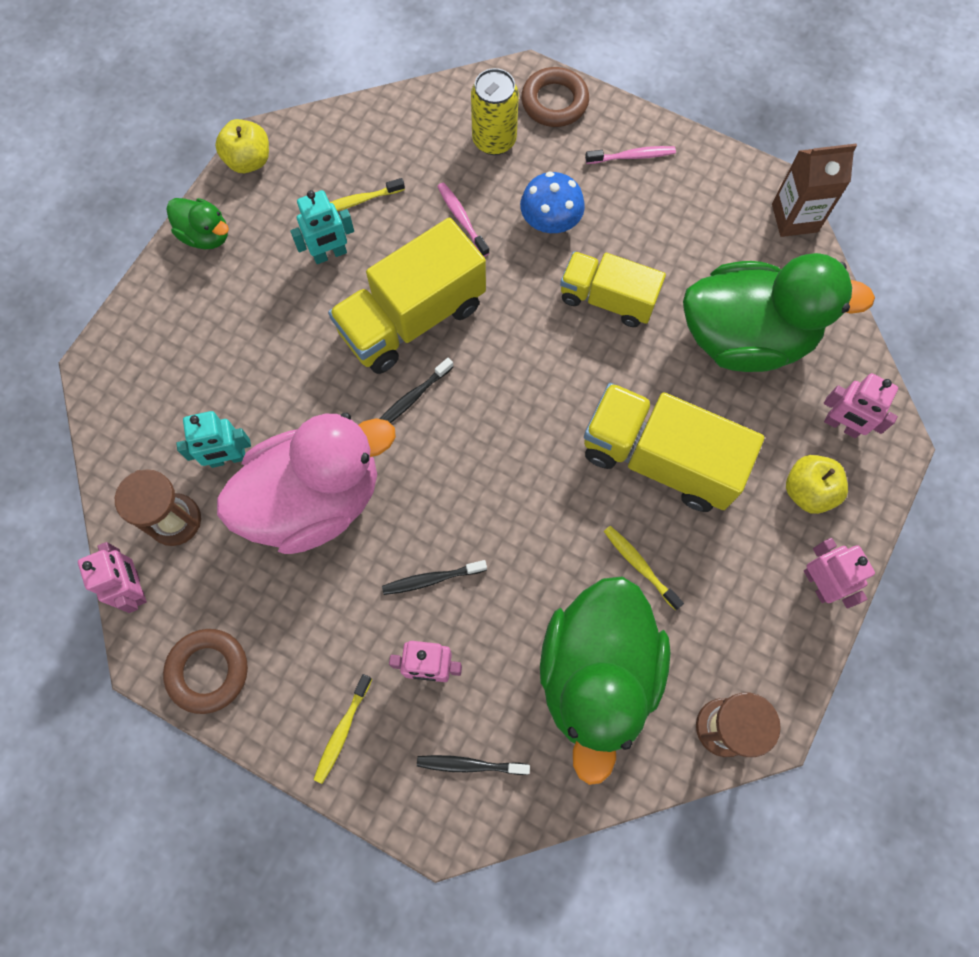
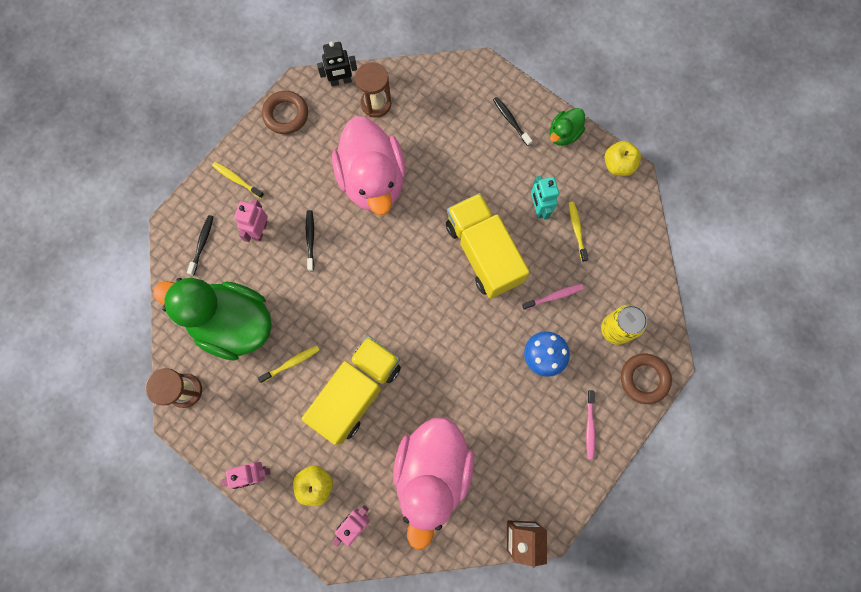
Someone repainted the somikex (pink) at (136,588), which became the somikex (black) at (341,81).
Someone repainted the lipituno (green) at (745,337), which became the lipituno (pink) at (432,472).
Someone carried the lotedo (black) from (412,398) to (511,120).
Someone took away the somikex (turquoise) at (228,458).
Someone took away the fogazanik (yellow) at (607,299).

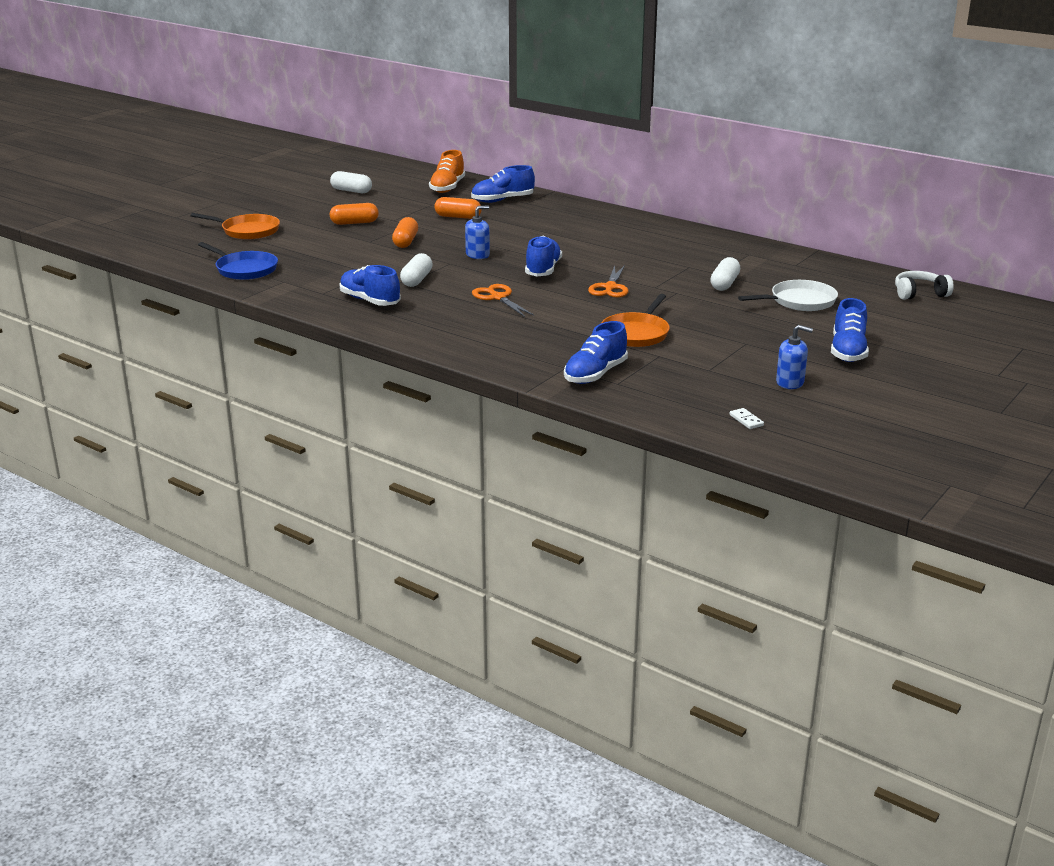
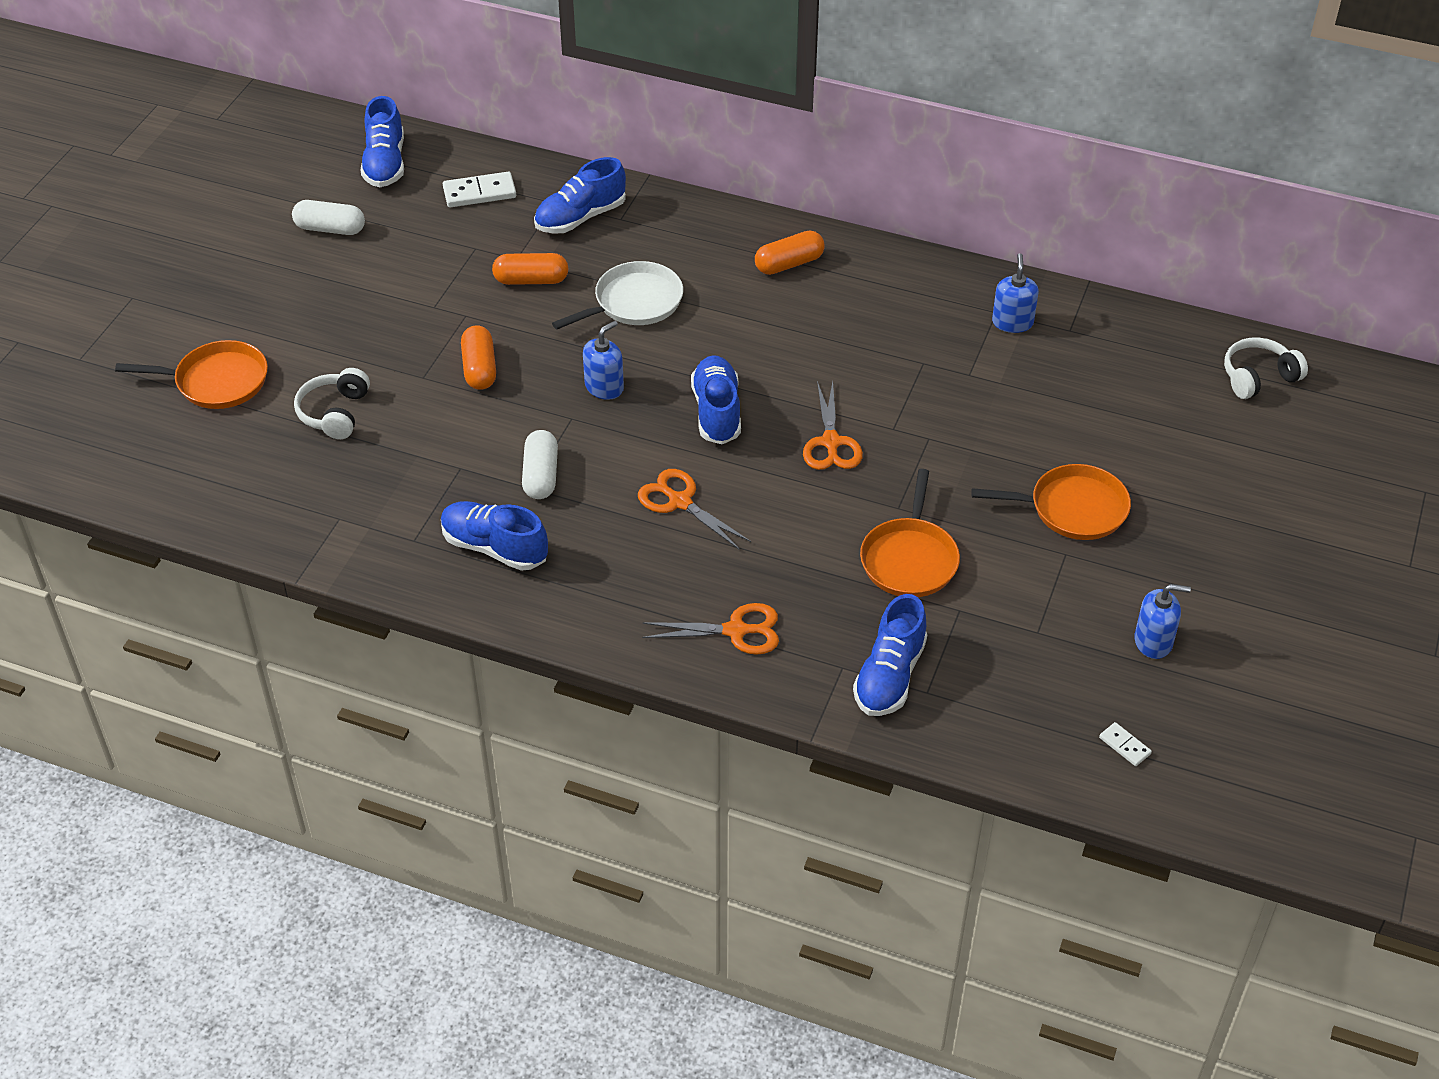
Someone put down the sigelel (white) at (335,413).
Someone carried the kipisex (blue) from (848,351) to (385,163).
Someone swapped the kipisex (orange) at (447,187) for the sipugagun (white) at (479,193).
Someone carried the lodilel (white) from (800,301) to (634,302).
Someone put down the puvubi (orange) at (736,631).
Someone carried the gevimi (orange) from (354,223) to (789,264).
Someone put down the lodilel (orange) at (1073,508).
Someone put down the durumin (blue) at (1012,322).
Someone took away the lodilel (blue) at (244,269).
Someone took away the gevimi (white) at (724,284).

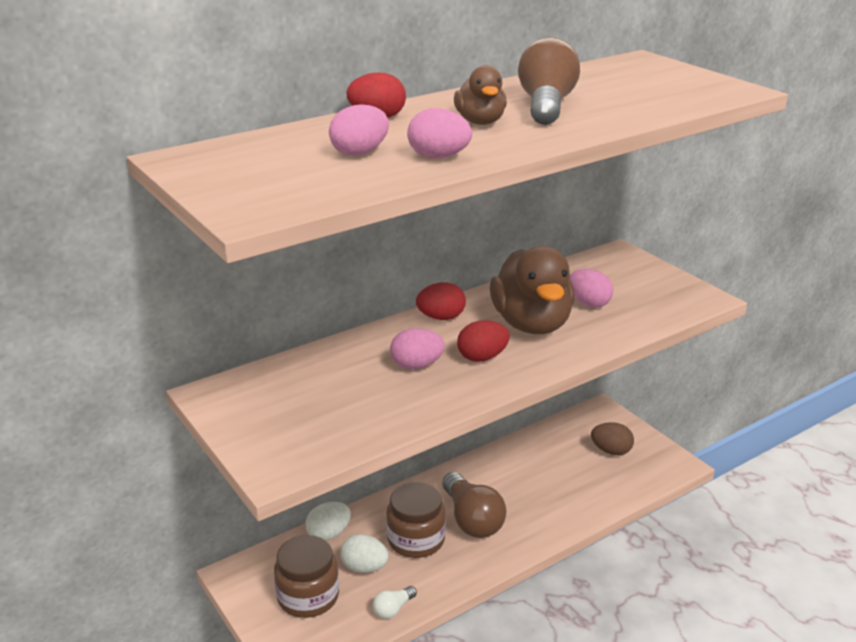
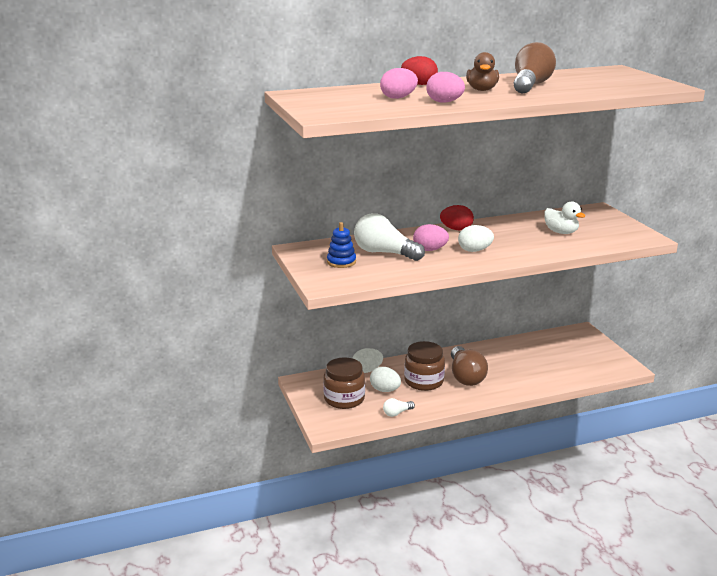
Someone put down the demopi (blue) at (341,262).
Someone put down the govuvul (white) at (384,253).
Someone repainted the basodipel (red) at (482,357), which became the basodipel (white) at (474,250).
Someone swapped the basodipel (pink) at (588,303) for the lipituno (white) at (561,232).
Someone took away the lipituno (brown) at (531,324).
Someone took away the basodipel (brown) at (611,451).

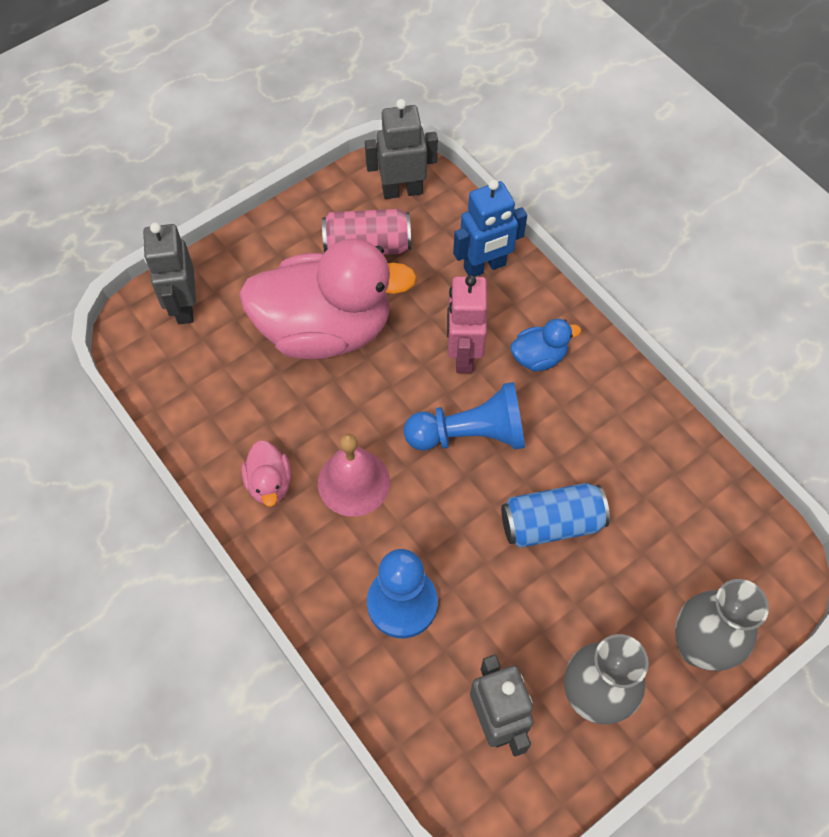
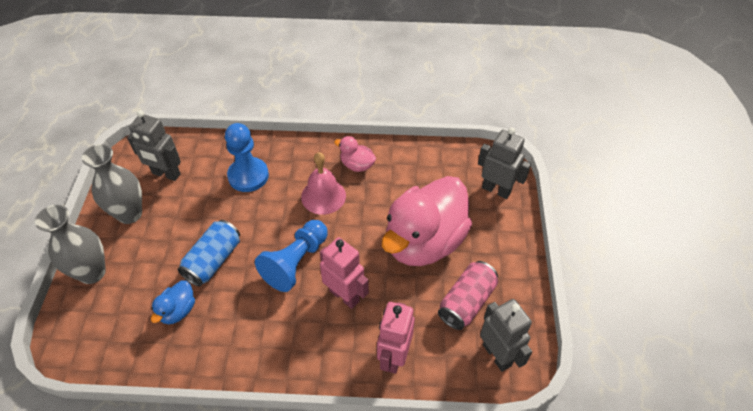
Someone carried the lipituno (blue) from (539,357) to (178,310).
Someone repainted the somikex (blue) at (485,267), which became the somikex (pink) at (393,357).
Someone rotated the somikex (grey) at (402,190) by 60 degrees counterclockwise.

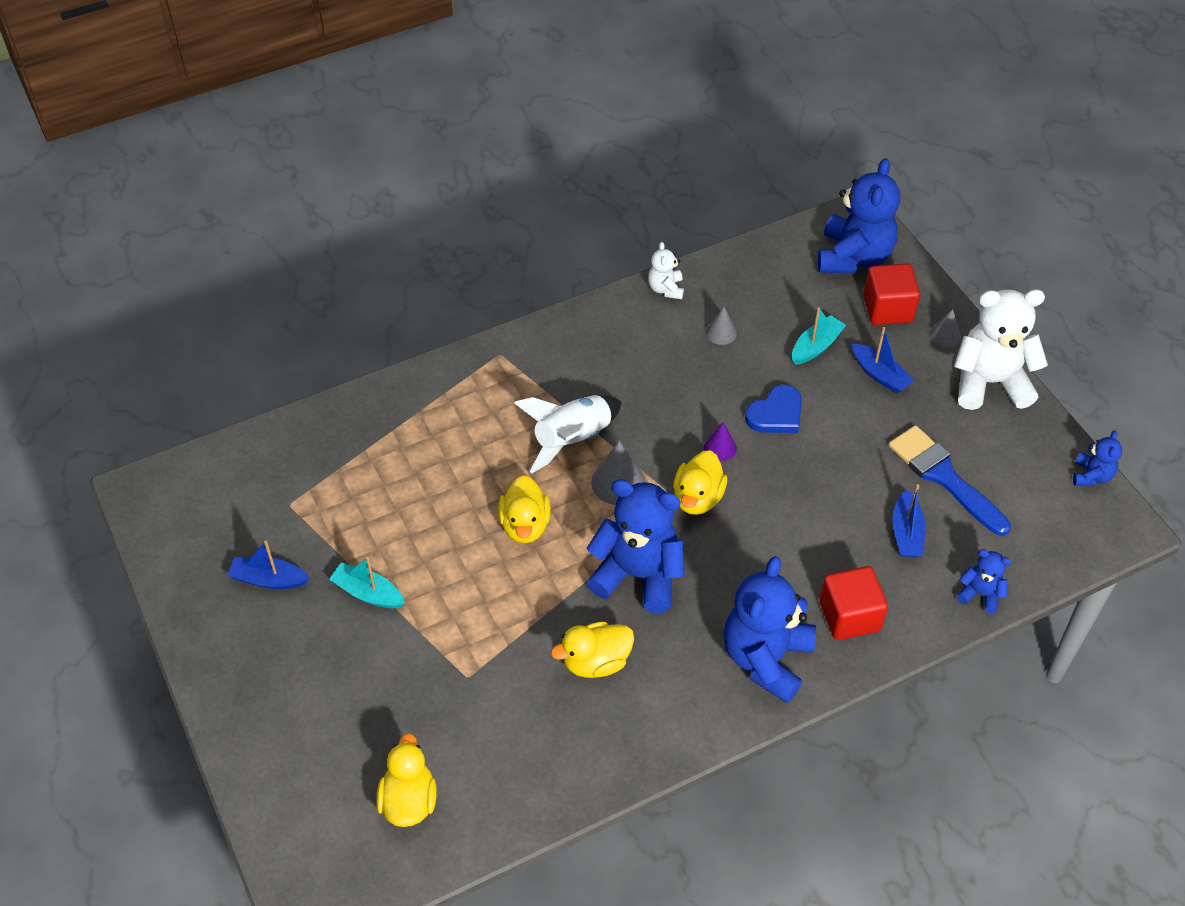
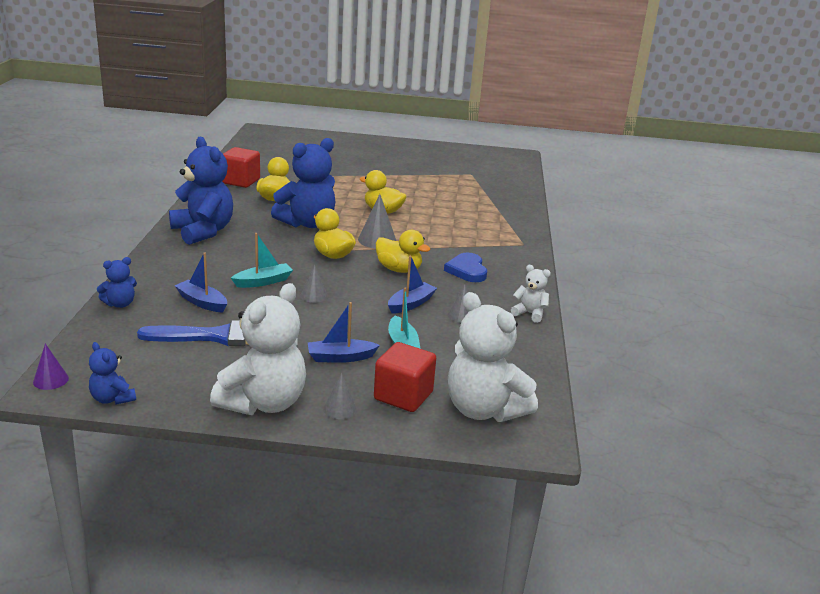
Someone carried the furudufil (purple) from (720,447) to (51,380).
Someone carried the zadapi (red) from (849,616) to (240,181).
Someone carried the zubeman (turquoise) from (368,593) to (263,282).
Someone put down the furudufil (grey) at (314,296).
Someone carried the lipituno (yellow) from (409,801) to (399,269).
Someone carried the zubeman (blue) from (269,579) to (411,304).
Someone carried the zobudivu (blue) from (776,414) to (467,270).
Someone repainted the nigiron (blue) at (853,257), which became the nigiron (white) at (484,410).
Someone took away the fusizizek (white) at (572,439).

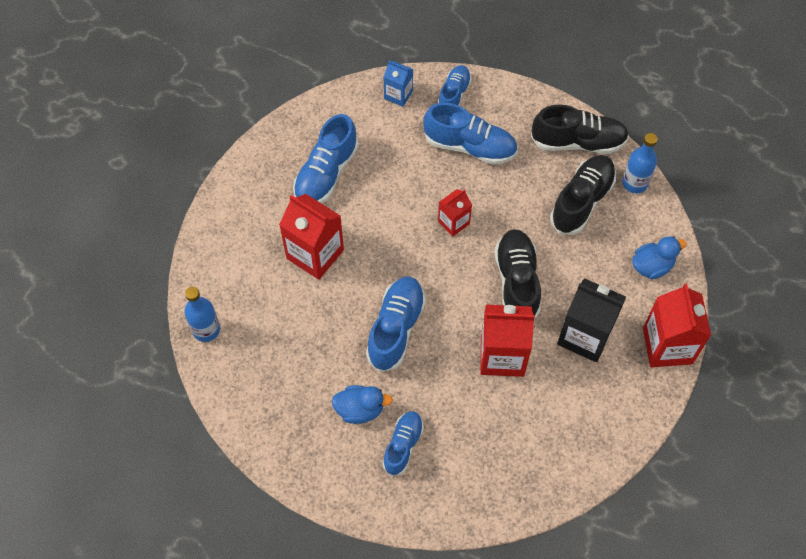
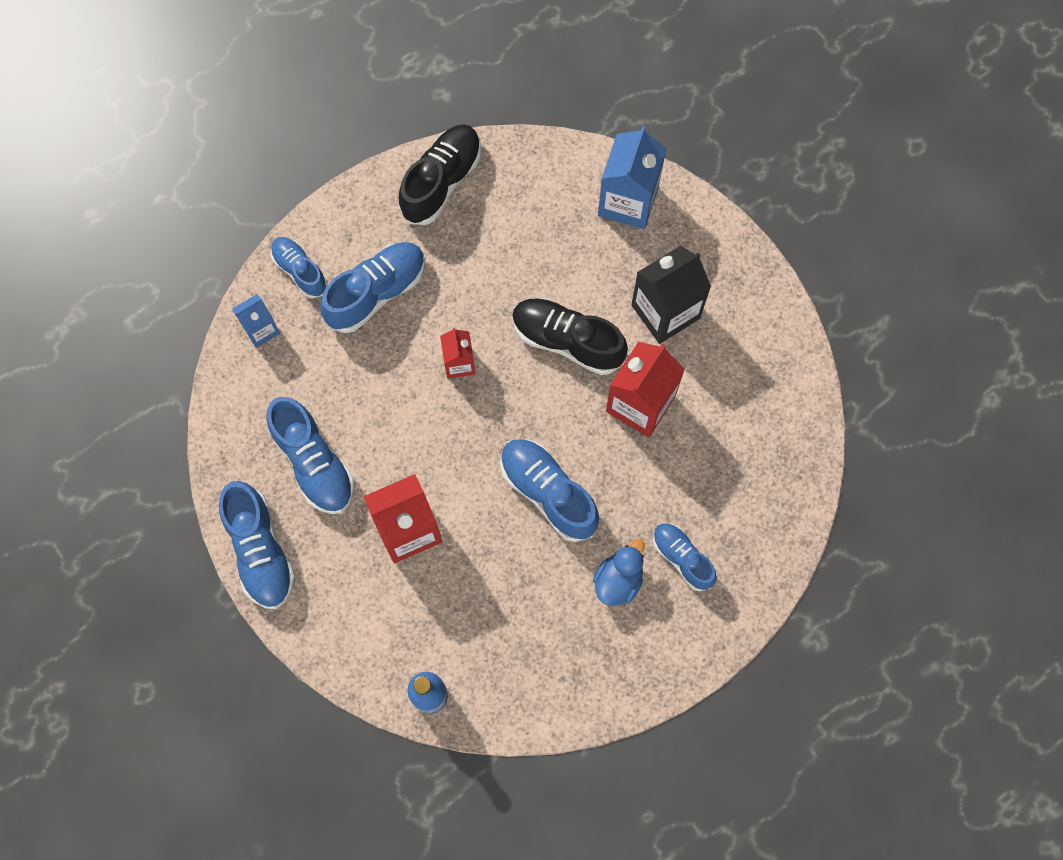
Someone put down the kipisex (blue) at (260,551).
Someone swapped the lipituno (blue) at (652,266) for the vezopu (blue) at (628,201).
Someone took away the kipisex (black) at (582,201).
Someone took away the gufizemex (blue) at (634,183).
Someone took away the vezopu (red) at (667,346).

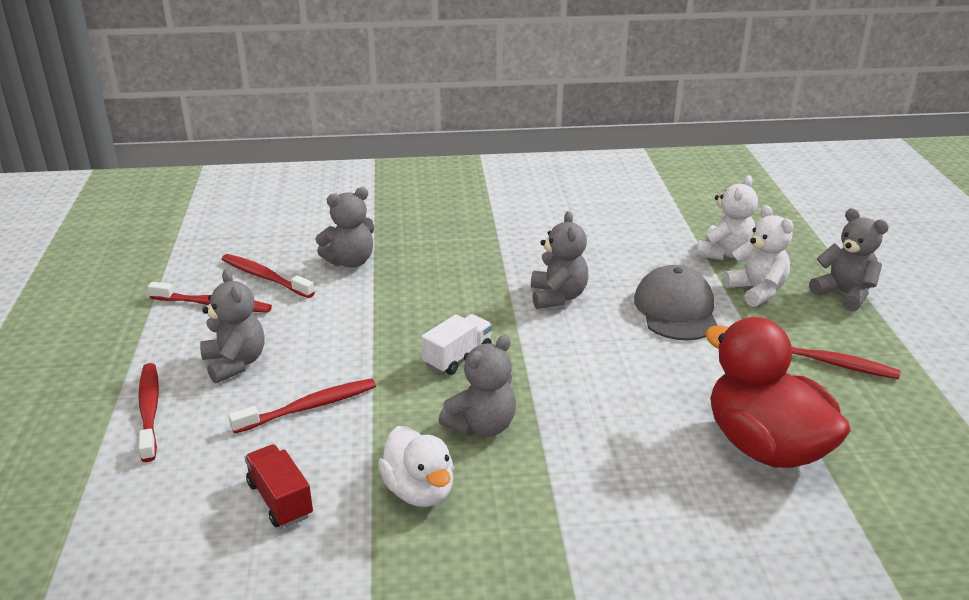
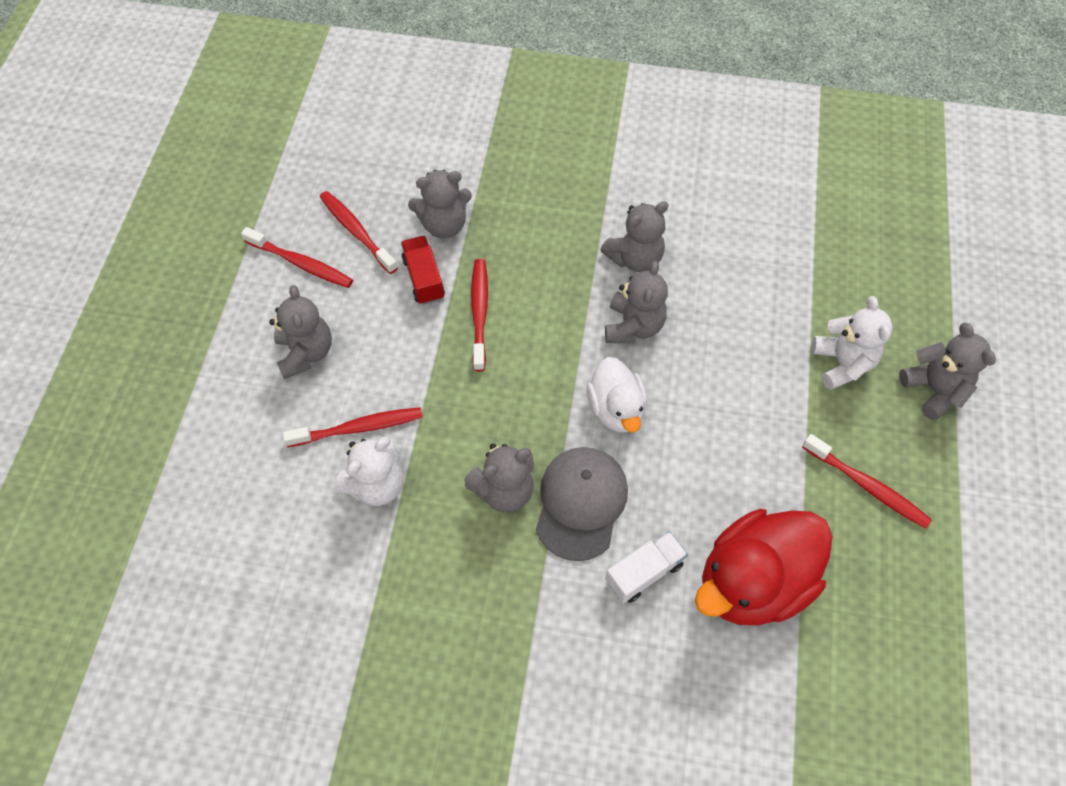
Someone carried the nigiron (white) from (724,253) to (376,485).
Someone carried the fogazanik (red) from (280,500) to (424,279).
Someone carried the lotedo (red) from (149,410) to (479,313).
Someone carried the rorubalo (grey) from (676,309) to (581,503).
Someone carried the lipituno (white) from (419,491) to (616,409).
Someone put down the nigiron (grey) at (635,258).
Someone carried the fogazanik (white) from (457,357) to (644,572).
Someone rotated the lipituno (red) at (765,446) by 105 degrees counterclockwise.

